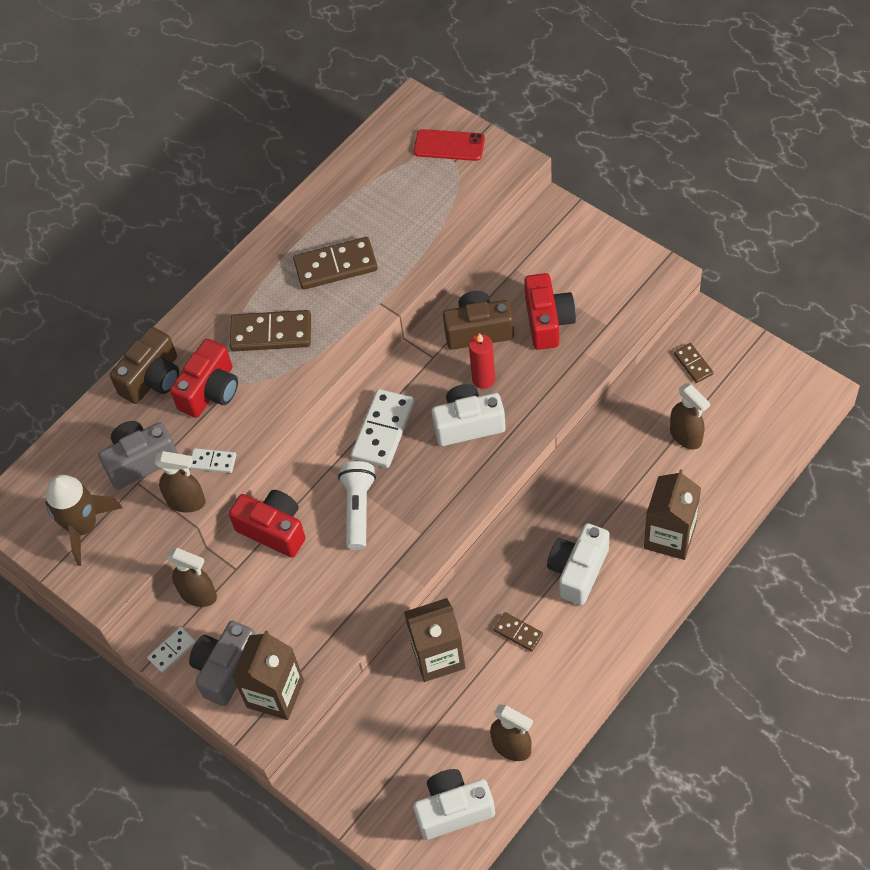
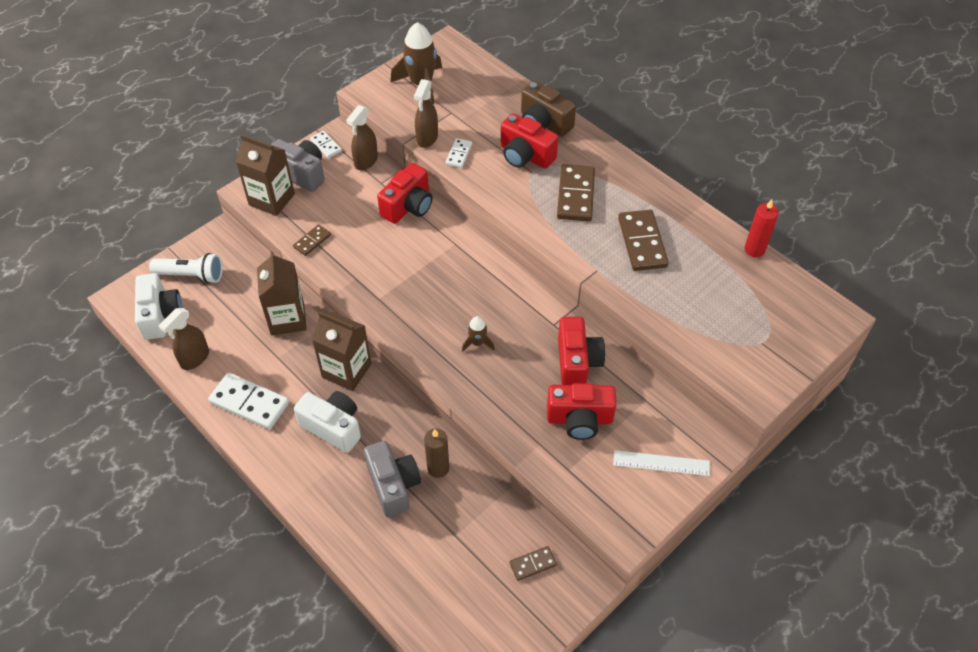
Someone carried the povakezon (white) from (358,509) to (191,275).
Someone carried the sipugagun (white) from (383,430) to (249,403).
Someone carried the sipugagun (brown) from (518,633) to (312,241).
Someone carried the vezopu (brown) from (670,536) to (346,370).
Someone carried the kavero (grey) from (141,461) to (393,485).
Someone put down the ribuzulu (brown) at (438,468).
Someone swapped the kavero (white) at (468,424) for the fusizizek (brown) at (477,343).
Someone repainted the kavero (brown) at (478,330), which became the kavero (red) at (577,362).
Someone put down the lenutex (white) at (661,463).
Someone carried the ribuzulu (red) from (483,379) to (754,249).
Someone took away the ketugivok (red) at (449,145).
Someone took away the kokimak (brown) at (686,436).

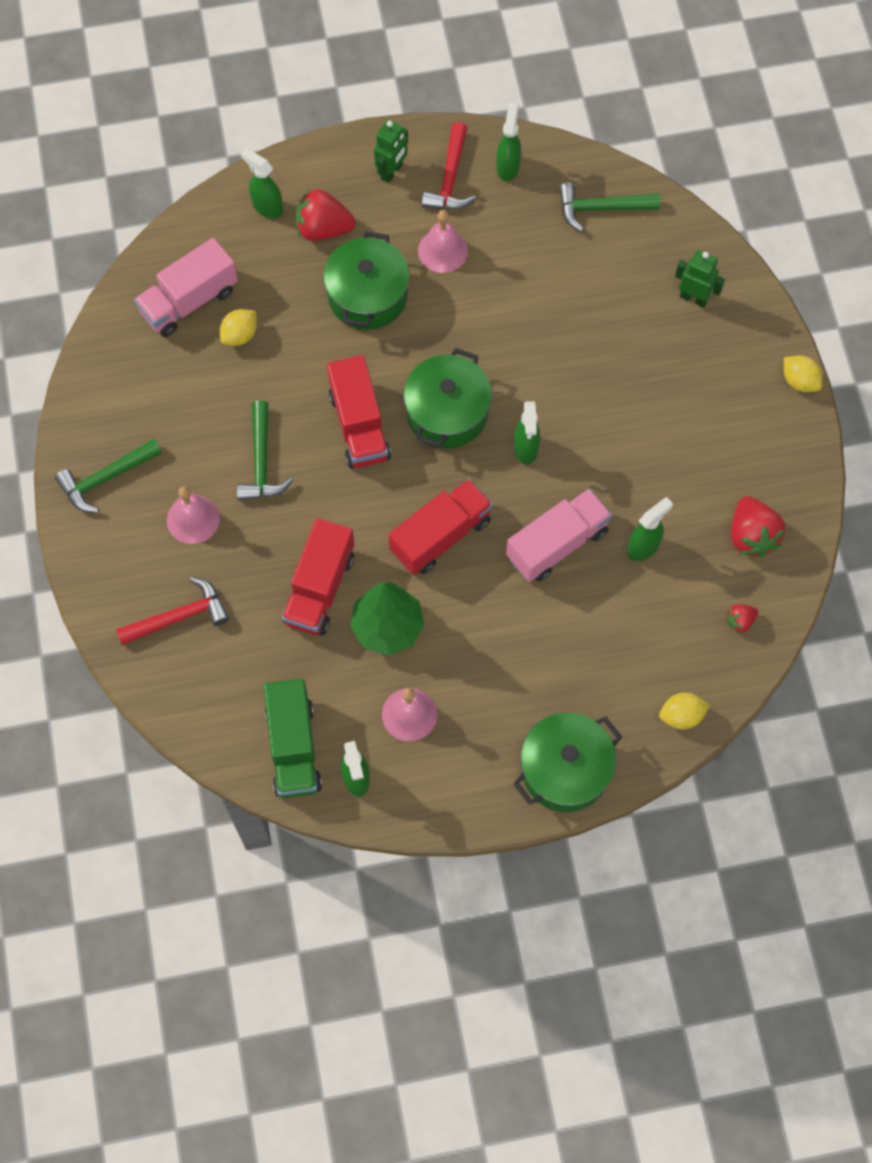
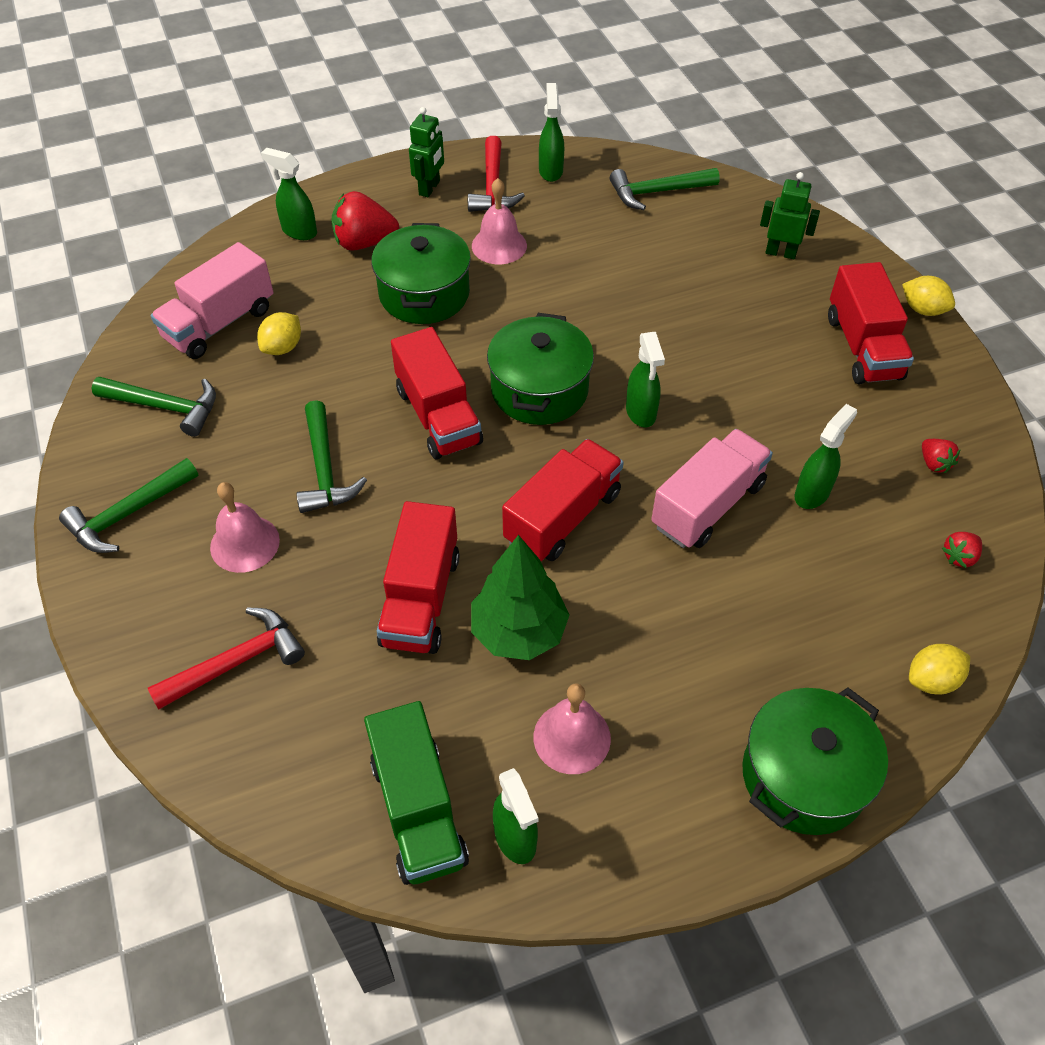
Someone put down the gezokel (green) at (165,407).
Someone put down the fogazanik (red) at (863,347).
Someone scaled the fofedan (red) at (751,536) by 0.52.

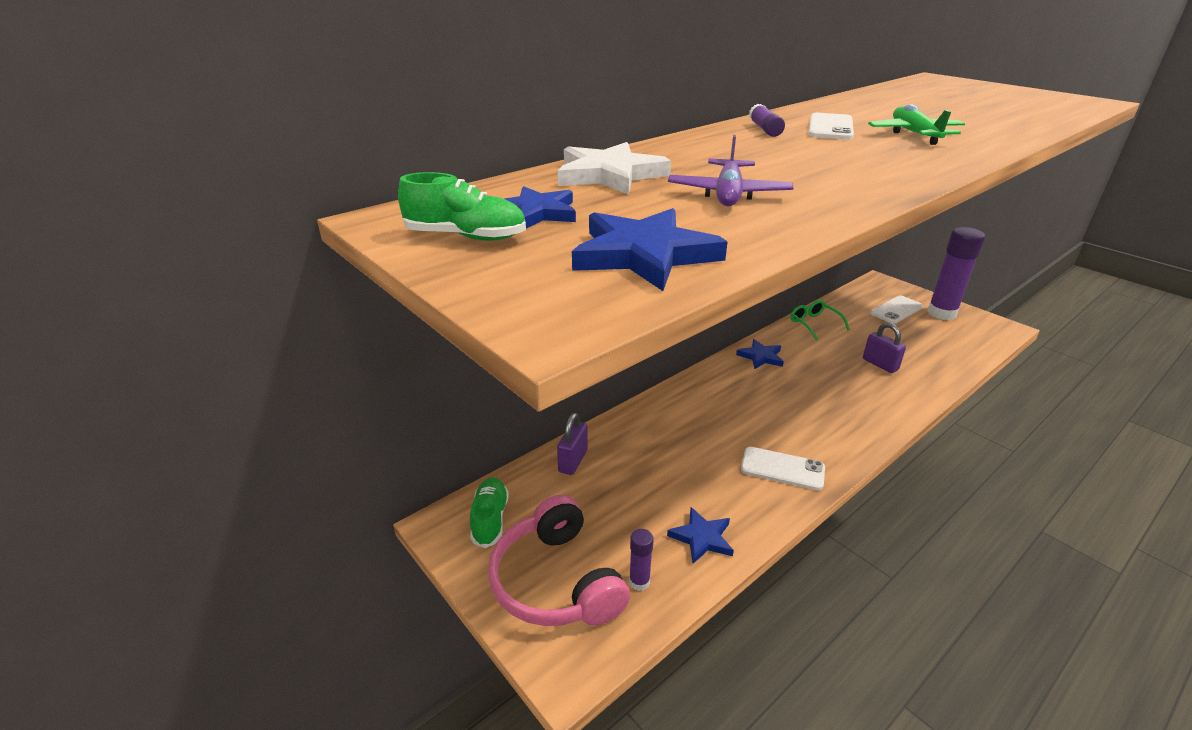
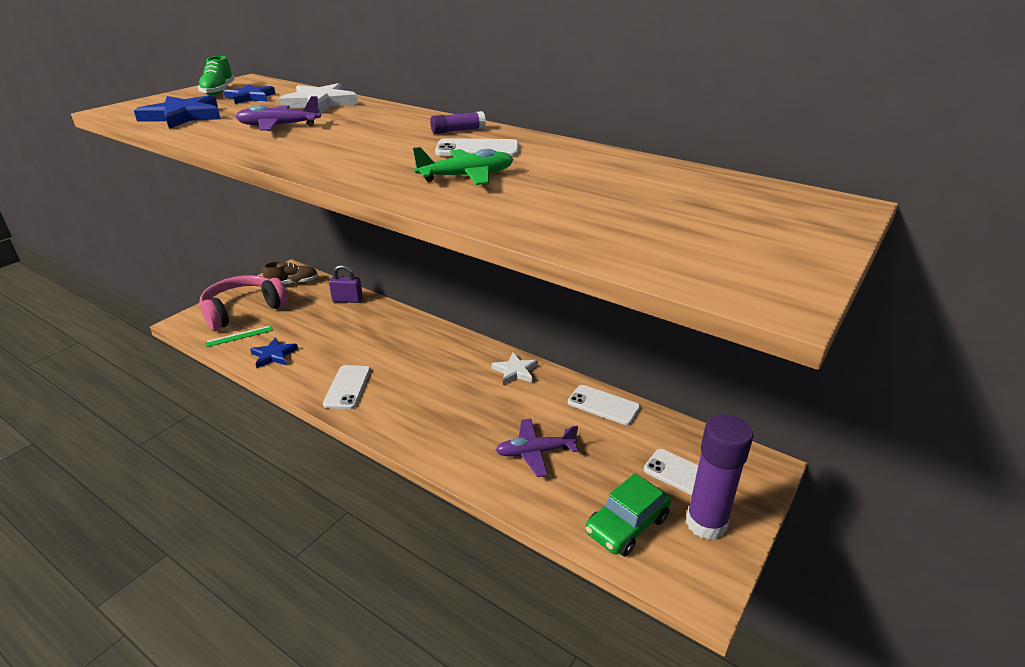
Someone swapped the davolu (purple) at (639,582) for the lenutex (green) at (239,336).
Someone repainted the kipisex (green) at (490,519), which became the kipisex (brown) at (292,283).
Someone repainted the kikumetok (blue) at (761,357), which became the kikumetok (white) at (515,371).
Someone swapped the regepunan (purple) at (880,364) for the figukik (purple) at (535,452).
Someone swapped the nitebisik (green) at (814,324) for the ketugivok (white) at (603,405).
Someone put down the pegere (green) at (626,525).

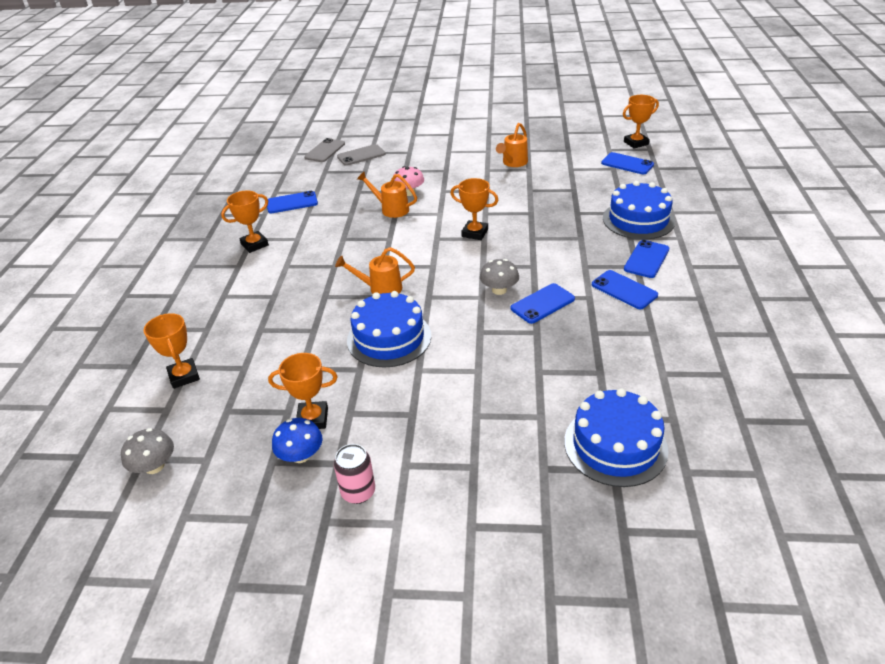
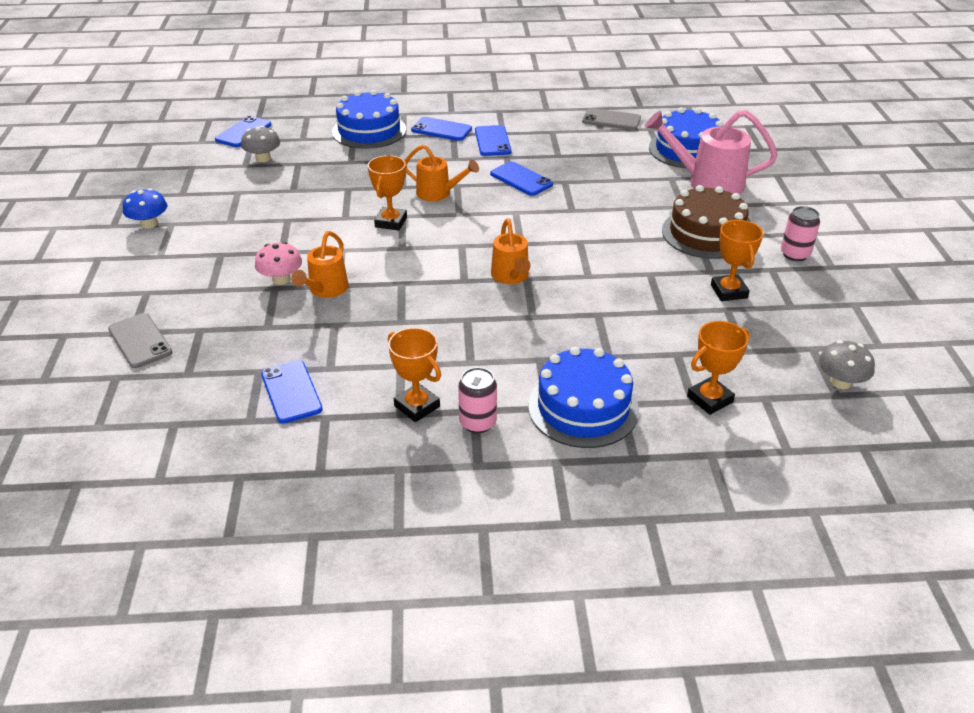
Someone carried the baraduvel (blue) from (301,455) to (149,224).
Someone carried the baraduvel (grey) from (499,290) to (263,158).
Someone carried the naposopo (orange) from (513,163) to (438,193).
Someone put down the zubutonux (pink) at (477,422).
Someone rotated the ketugivok (blue) at (624,290) by 45 degrees counterclockwise.
Someone carried the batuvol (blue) from (389,338) to (583,408).
Someone carried the ketugivok (grey) from (325,151) to (611,120).
Someone put down the naposopo (pink) at (707,183).
Someone put down the batuvol (brown) at (706,233).
Someone took away the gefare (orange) at (636,143).

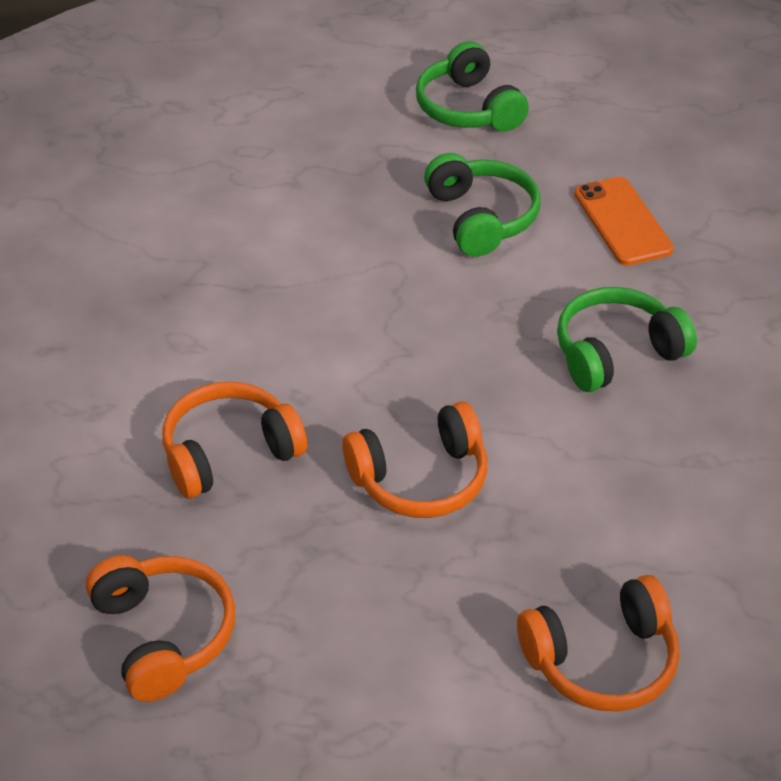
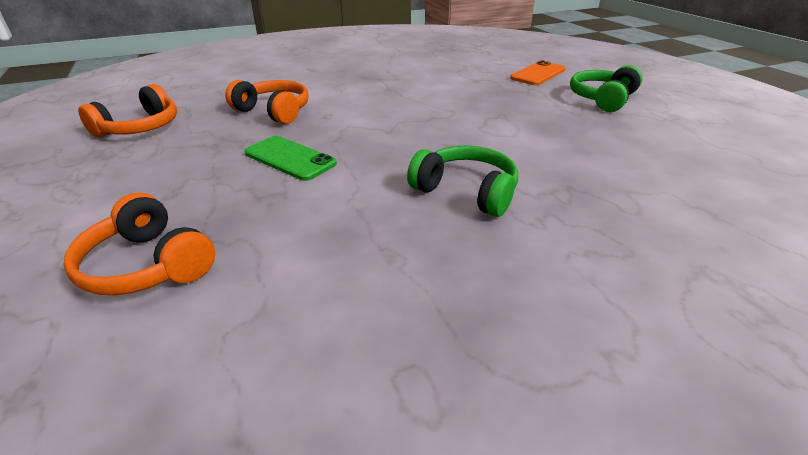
Someone swapped the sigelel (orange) at (420,479) for the ketugivok (green) at (290,158).
Someone carried the ketugivok (orange) from (622,221) to (538,74).
Someone took away the sigelel (green) at (481,218).

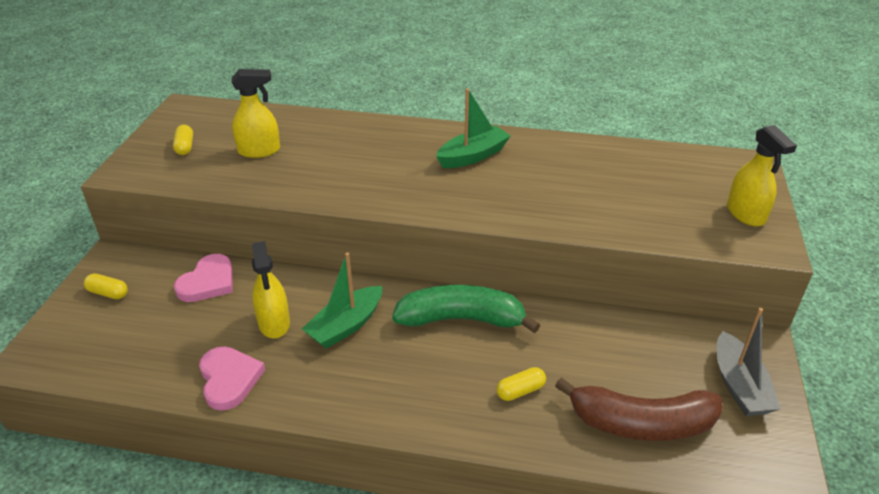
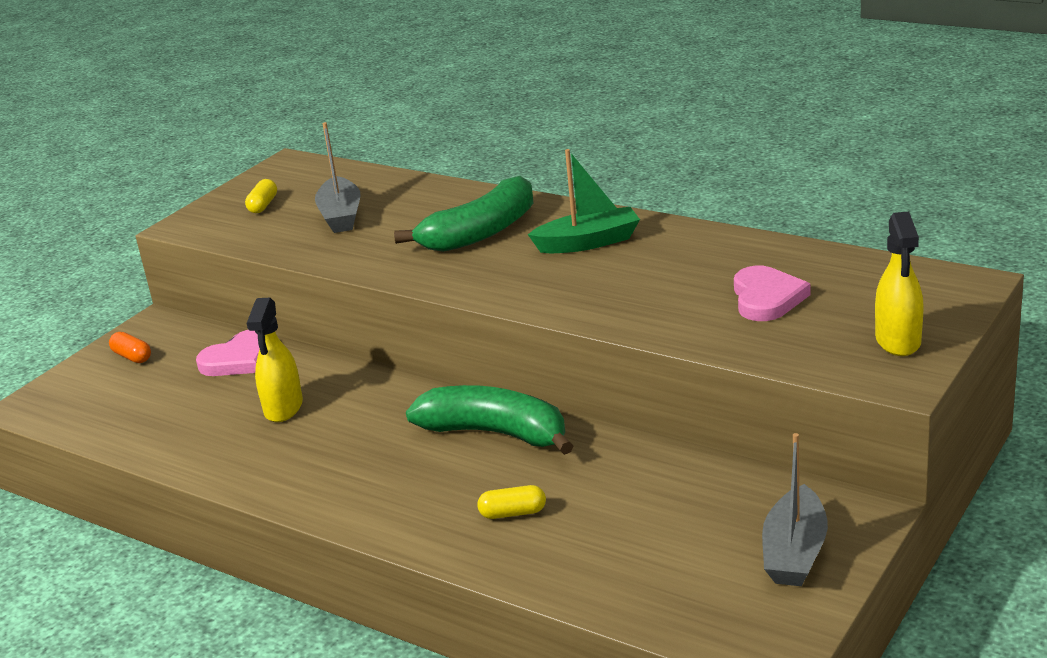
Someone repainted the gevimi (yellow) at (108,293), which became the gevimi (orange) at (132,357).
Someone swapped the kokimak (yellow) at (259,151) for the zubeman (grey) at (341,216).
Someone put down the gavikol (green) at (481,232).
Someone carried the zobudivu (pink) from (229,379) to (766,298).
Someone took away the zubeman (green) at (346,326).
Someone took away the gavikol (brown) at (641,423).

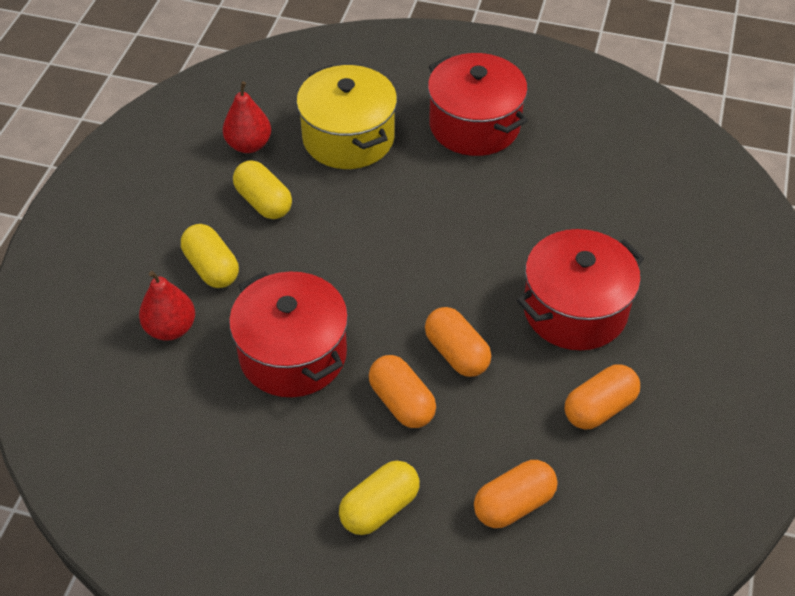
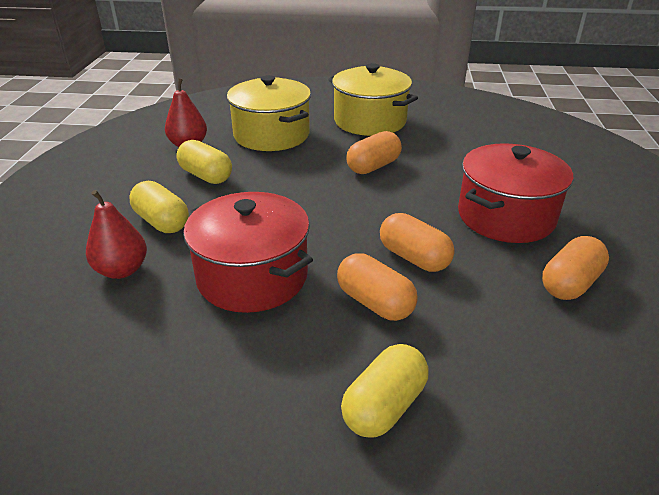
Someone repainted the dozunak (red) at (474,125), which became the dozunak (yellow) at (370,121).
Someone carried the gevimi (orange) from (514,504) to (373,166).

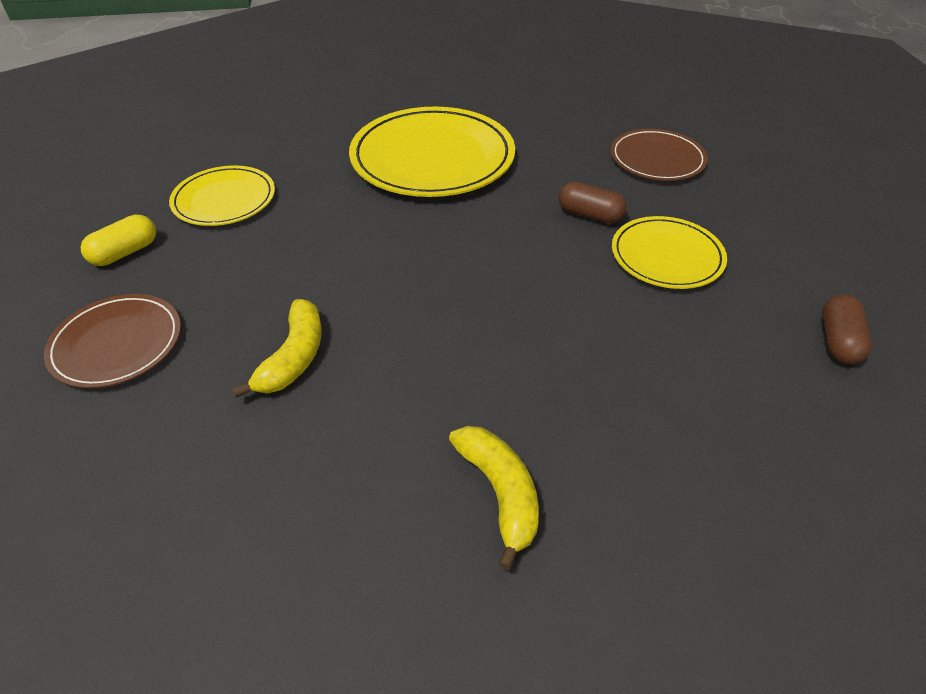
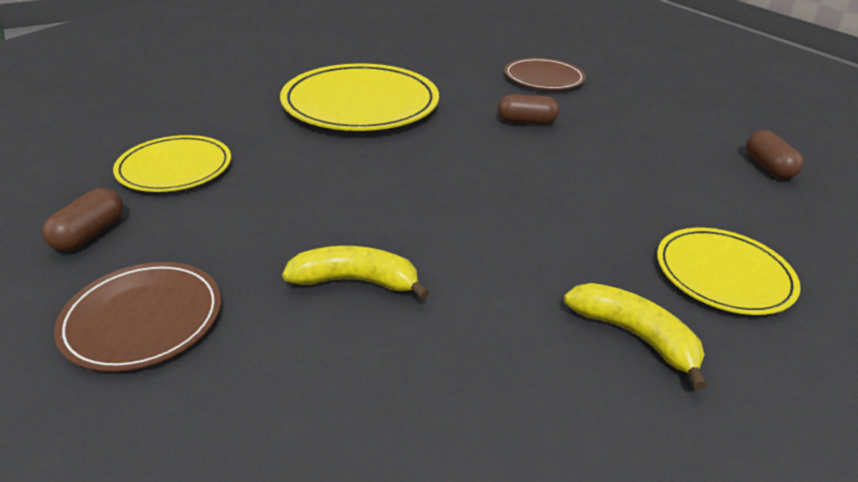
Someone repainted the gevimi (yellow) at (125,252), which became the gevimi (brown) at (90,234).
Someone rotated the gavikol (yellow) at (294,357) by 75 degrees counterclockwise.
Someone carried the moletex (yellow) from (666,256) to (723,274).

